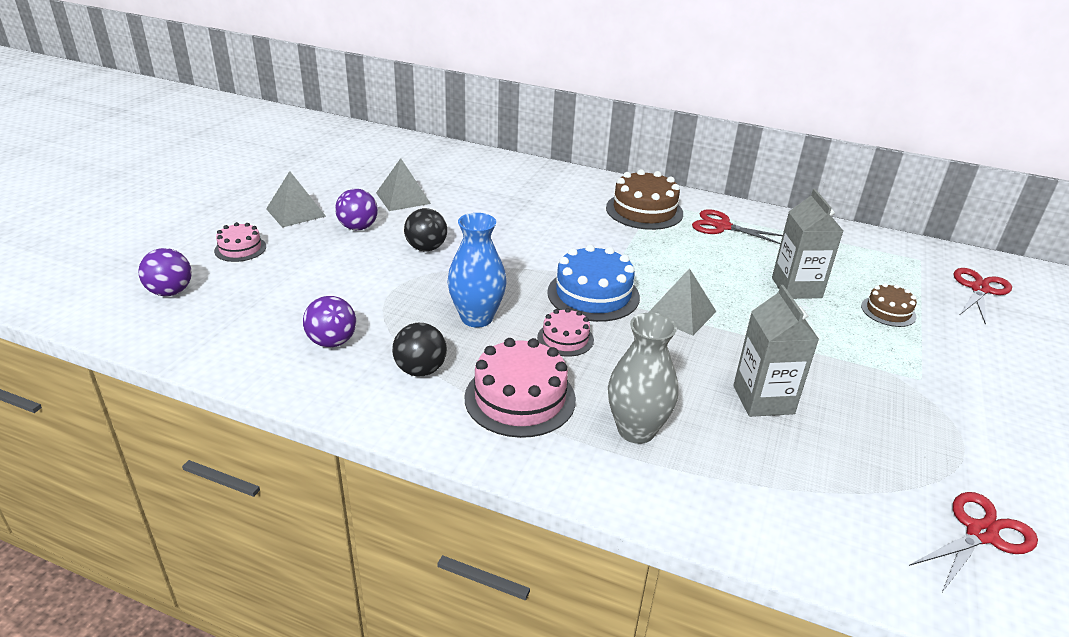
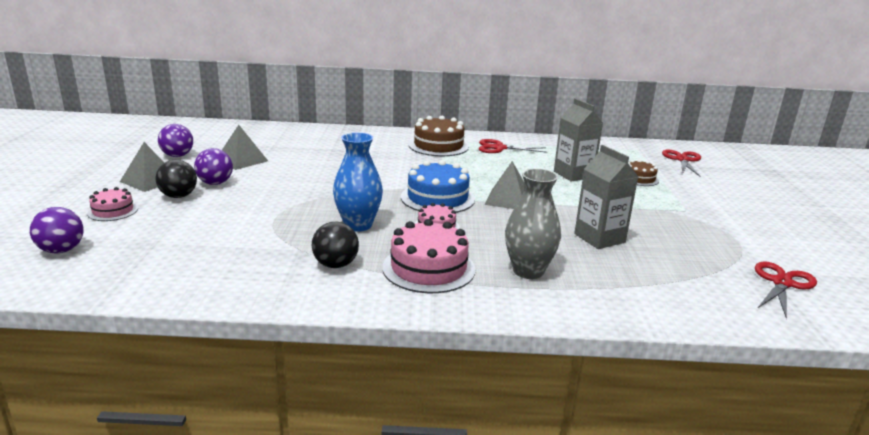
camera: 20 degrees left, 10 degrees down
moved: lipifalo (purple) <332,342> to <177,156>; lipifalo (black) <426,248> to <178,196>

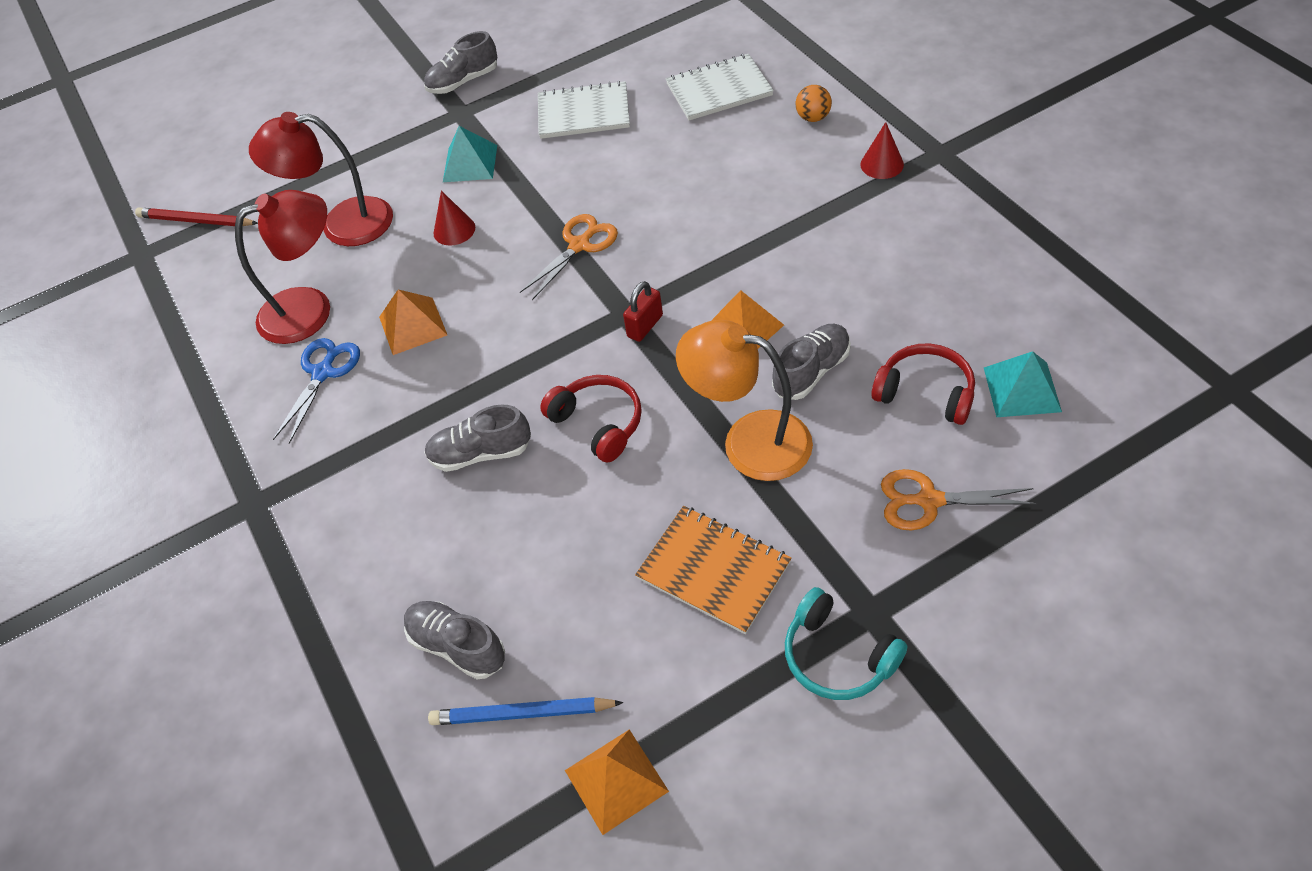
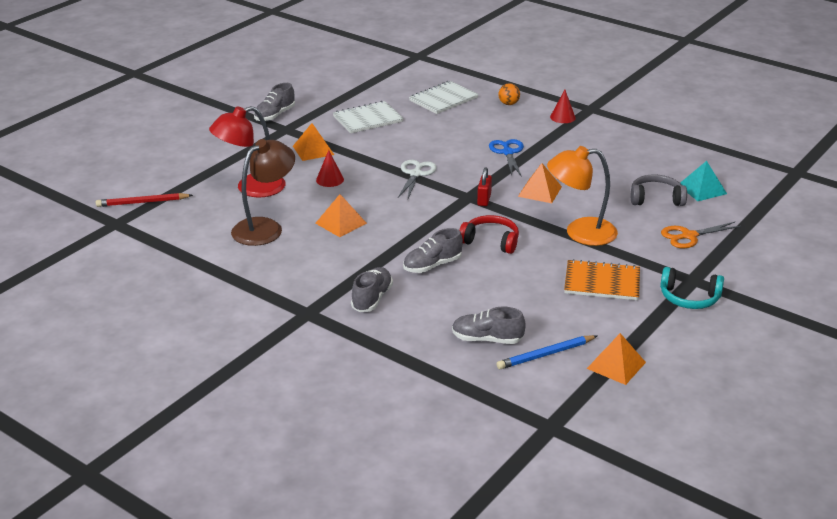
camera: 30 degrees left, 20 degrees down
moved: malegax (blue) <323,373> to <508,152>; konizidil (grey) <811,371> to <372,299>
recoloured: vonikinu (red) <310,309> to vonikinu (brown) <265,227>; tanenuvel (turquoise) <470,163> to tanenuvel (orange) <313,150>; malegax (orange) <579,245> to malegax (white) <416,174>; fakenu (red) <925,393> to fakenu (grey) <656,199>

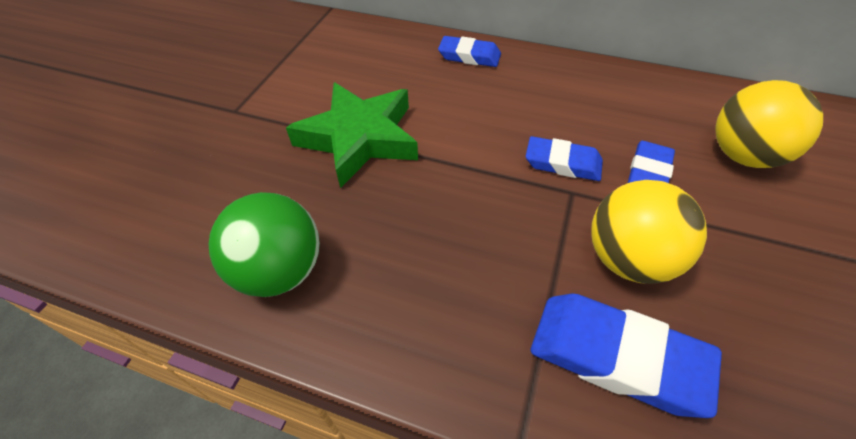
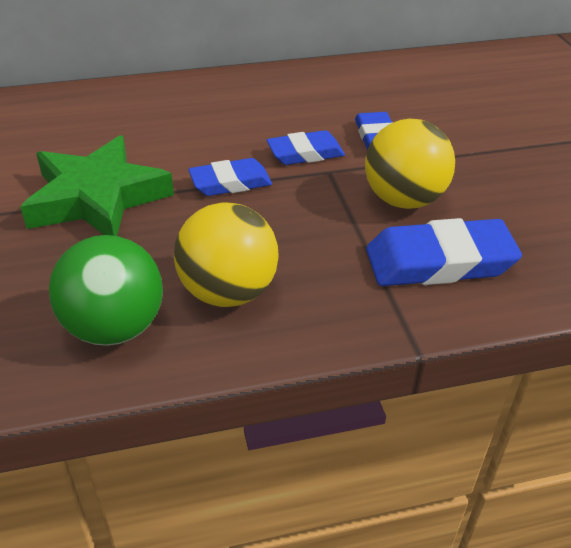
camera: 35 degrees left, 10 degrees down
moved: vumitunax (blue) <469,56> to <230,183>; lipifalo (yellow) <742,155> to <228,292>

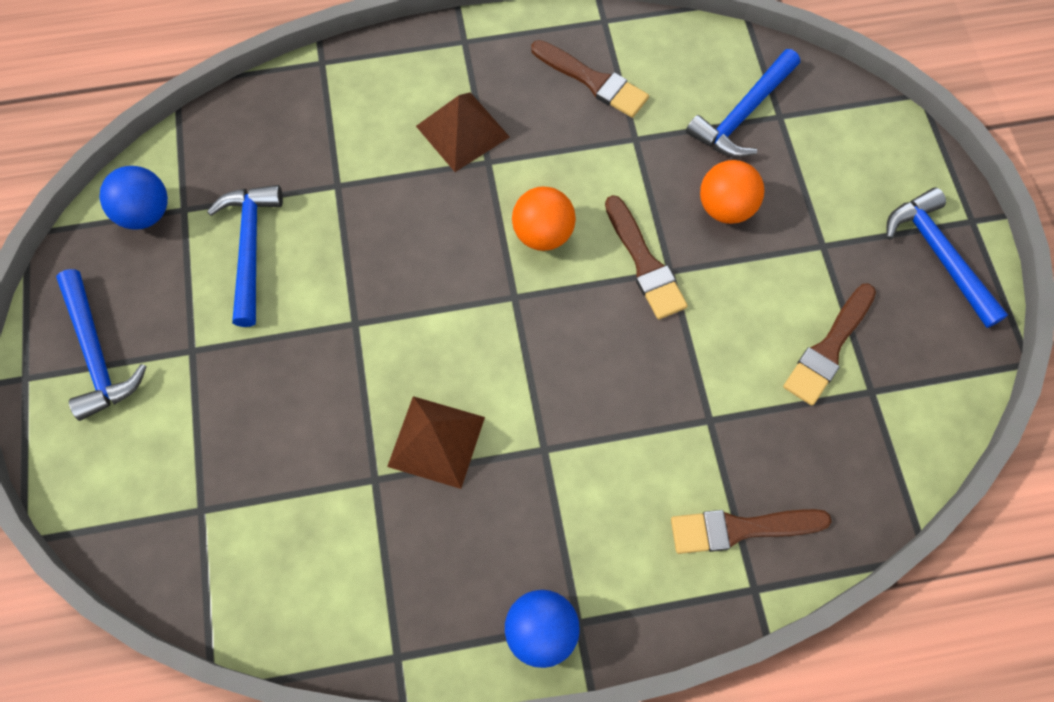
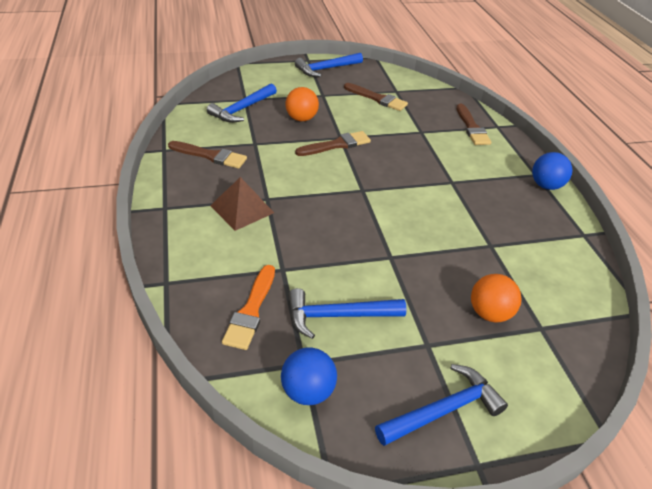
camera: 95 degrees left, 25 degrees down
removed: tanenuvel (brown) <436,441>
added: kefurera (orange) <251,310>
moved: lipifalo (orange) <543,234> to <489,313>
turned: kefurera (brown) <593,81> = <210,156> 75 degrees clockwise; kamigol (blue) <743,114> = <242,109> 90 degrees clockwise

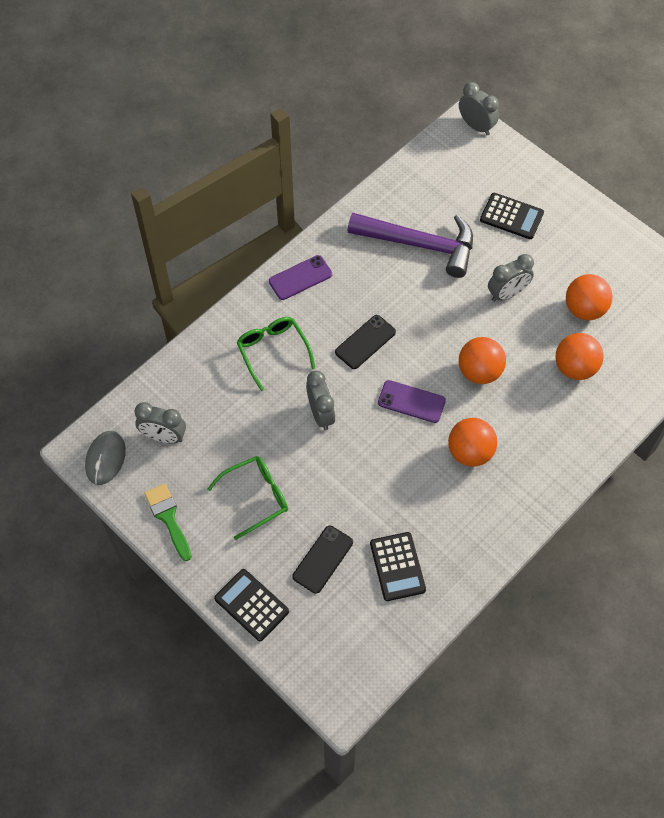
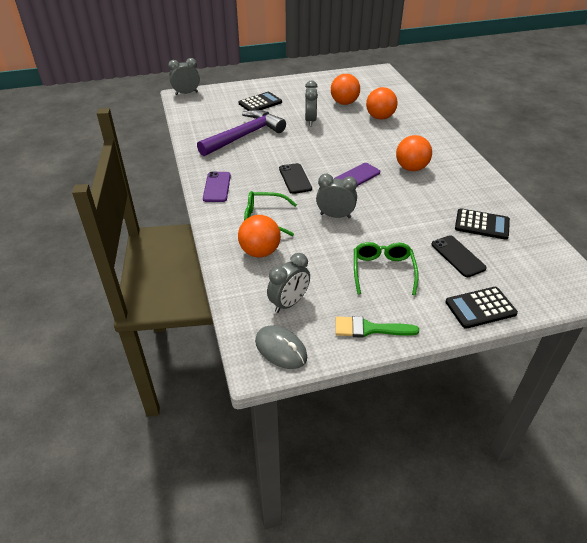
camera: 60 degrees left, 20 degrees down
moved: lipifalo (orange) <479,371> to <260,252>

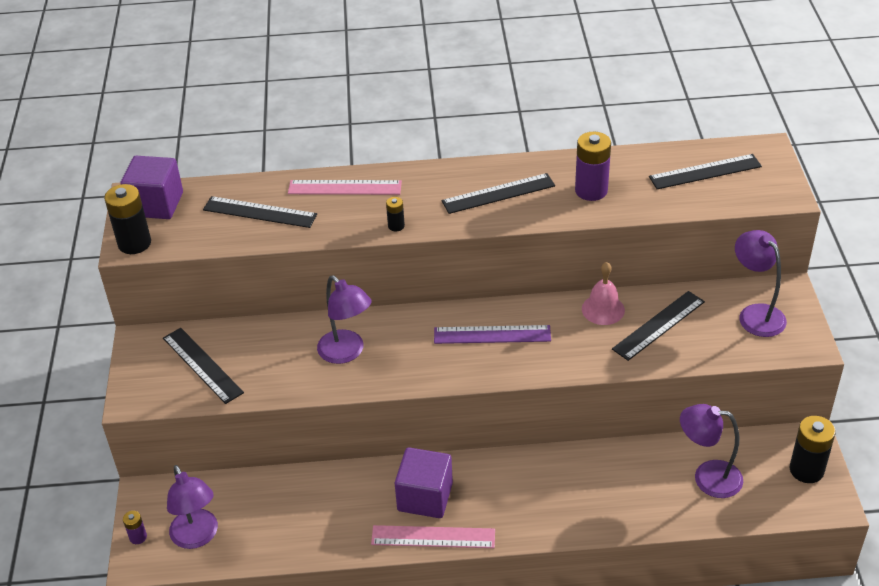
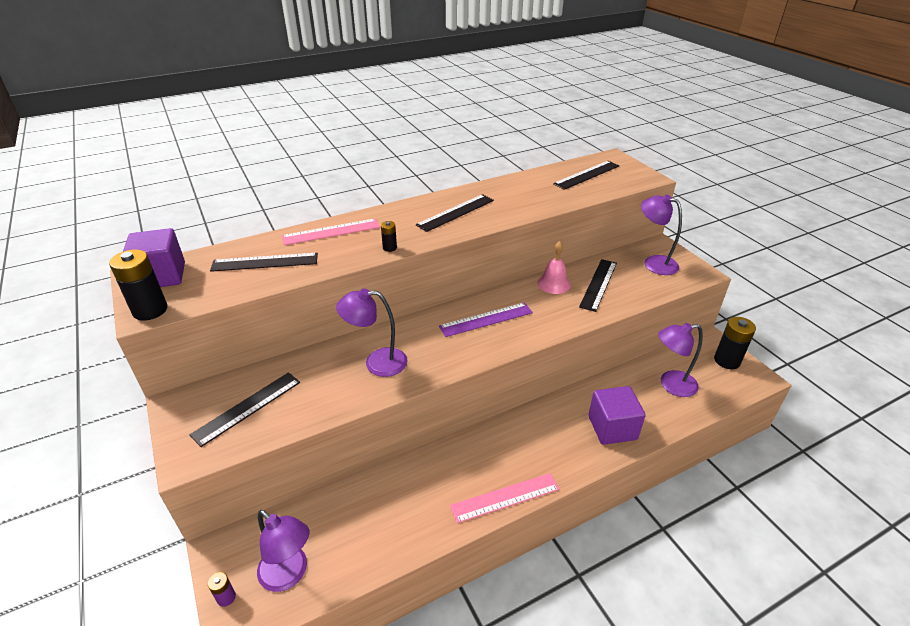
camera: 25 degrees left, 5 degrees down
removed: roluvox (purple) <591,190>
moved: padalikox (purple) <425,497> to <612,428>
turned: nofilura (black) <202,365> = <247,408> 75 degrees counterclockwise; vonikinu (purple) <346,353> = <377,362> 150 degrees clockwise

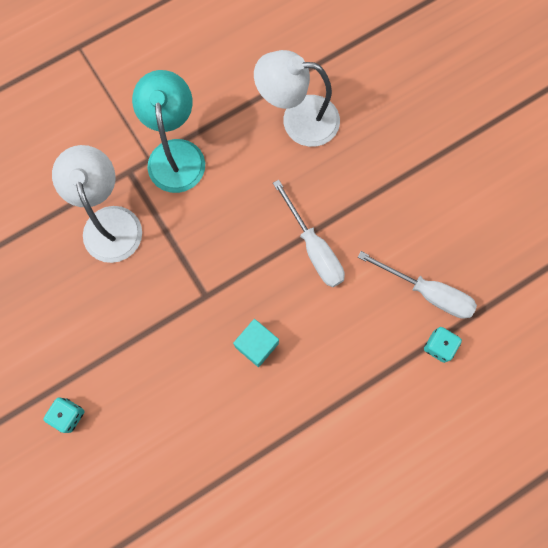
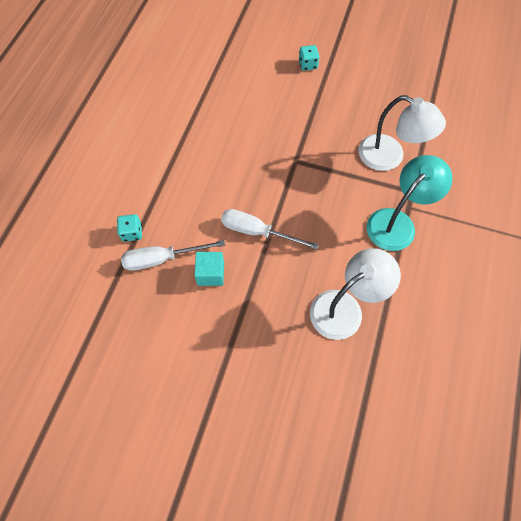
camera: 140 degrees right, 10 degrees down
moved: padalikox (turquoise) <256,345> to <211,273>
turned: vonikinu (turquoise) <175,153> = <397,222> 90 degrees counterclockwise

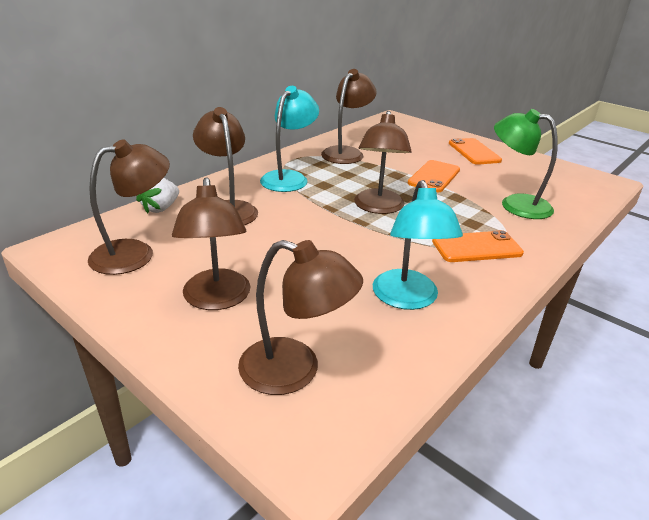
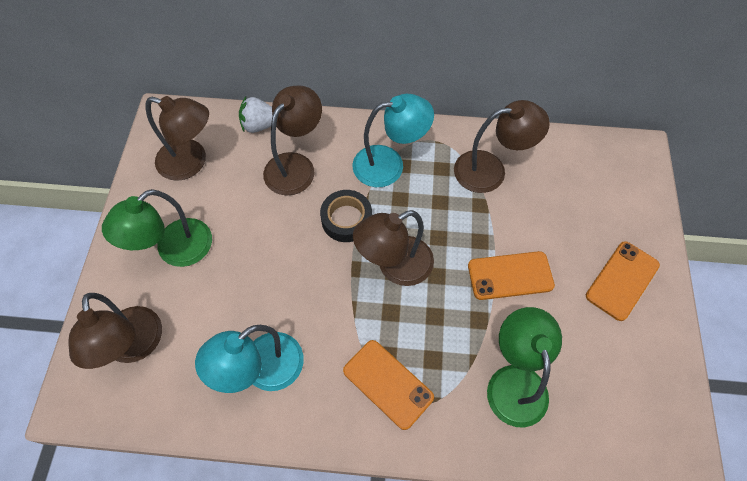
camera: 55 degrees right, 30 degrees up
added: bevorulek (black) <346,219>
recoloured: vonikinu (brown) <217,299> to vonikinu (green) <175,250>

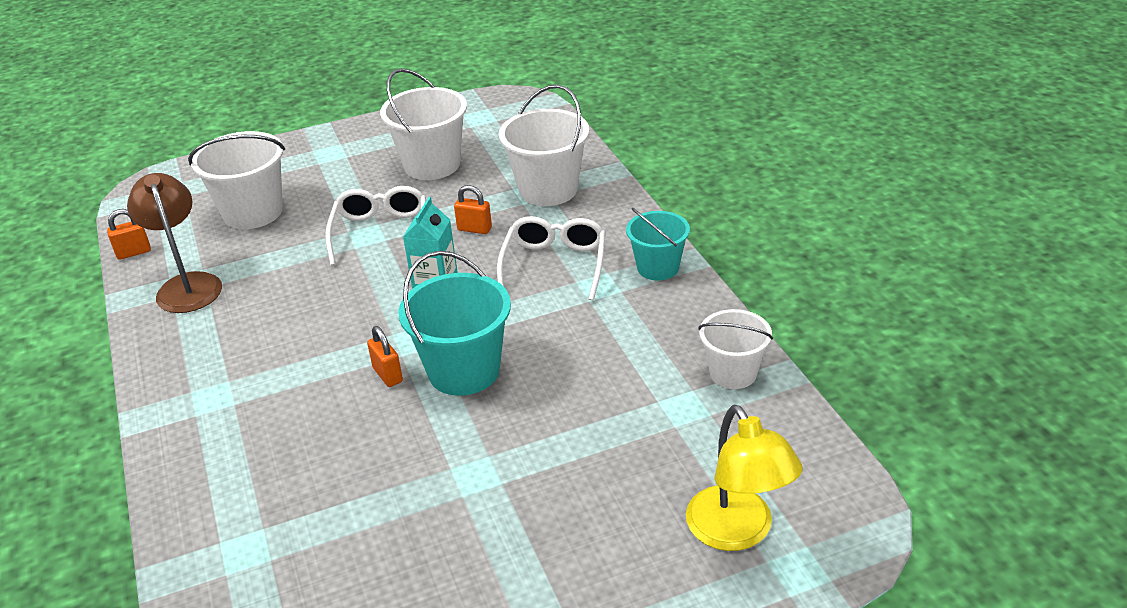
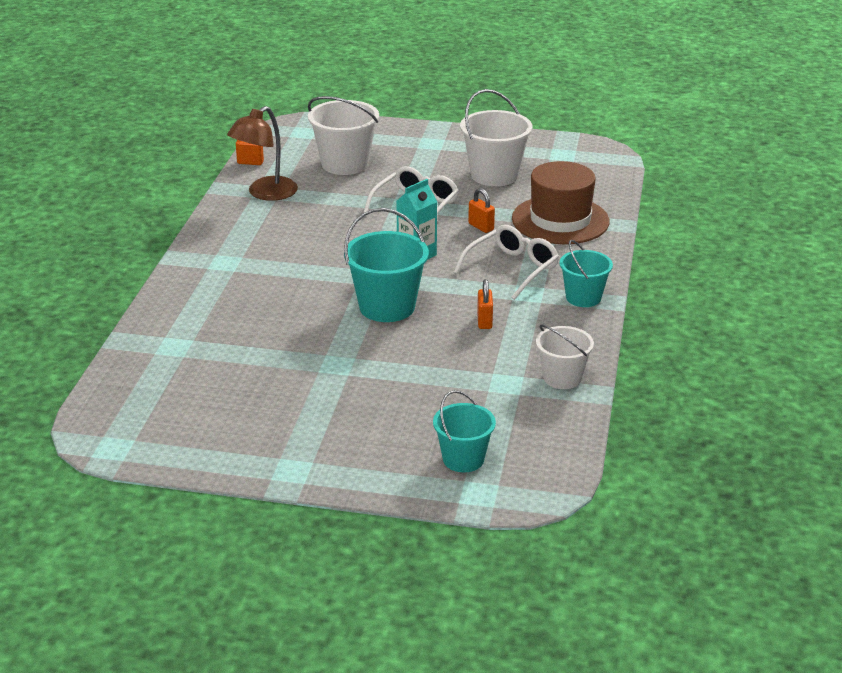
camera: 30 degrees right, 5 degrees down
moved: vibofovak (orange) <388,375> to <484,321>
replaced: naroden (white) <548,190> to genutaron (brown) <560,220>; vonikinu (yellow) <738,532> to naroden (turquoise) <463,459>
turned: vonikinu (brown) <187,285> = <265,193> 150 degrees counterclockwise

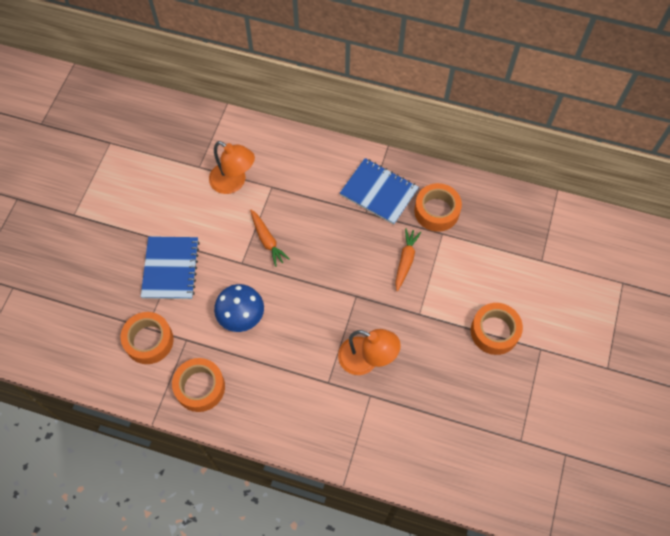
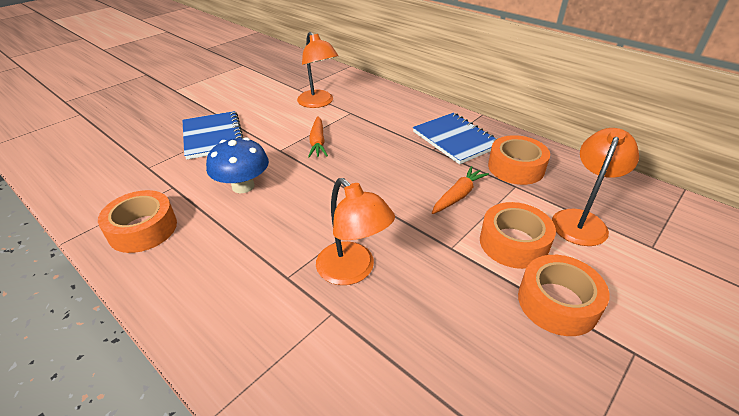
camera: 25 degrees right, 25 degrees down
added: vonikinu (orange) <581,220>
moved: bevorulek (orange) <149,341> to <513,243>
turned: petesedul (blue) <171,269> = <213,136> 45 degrees counterclockwise

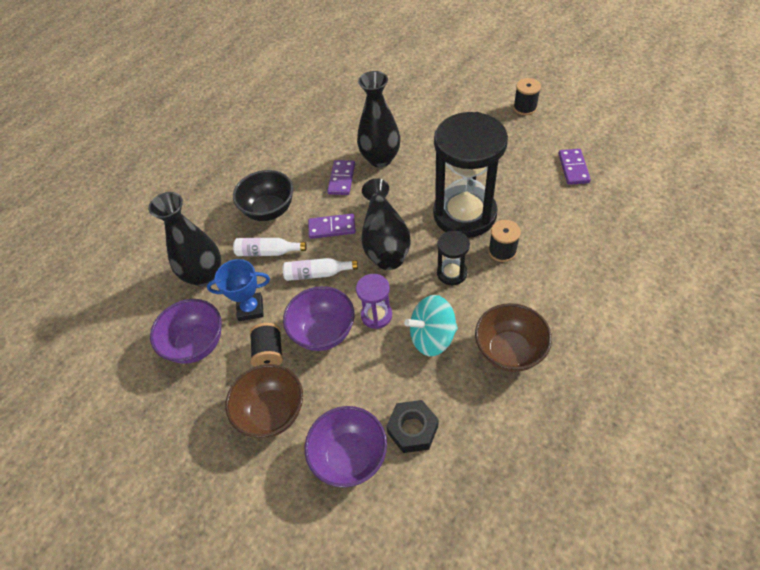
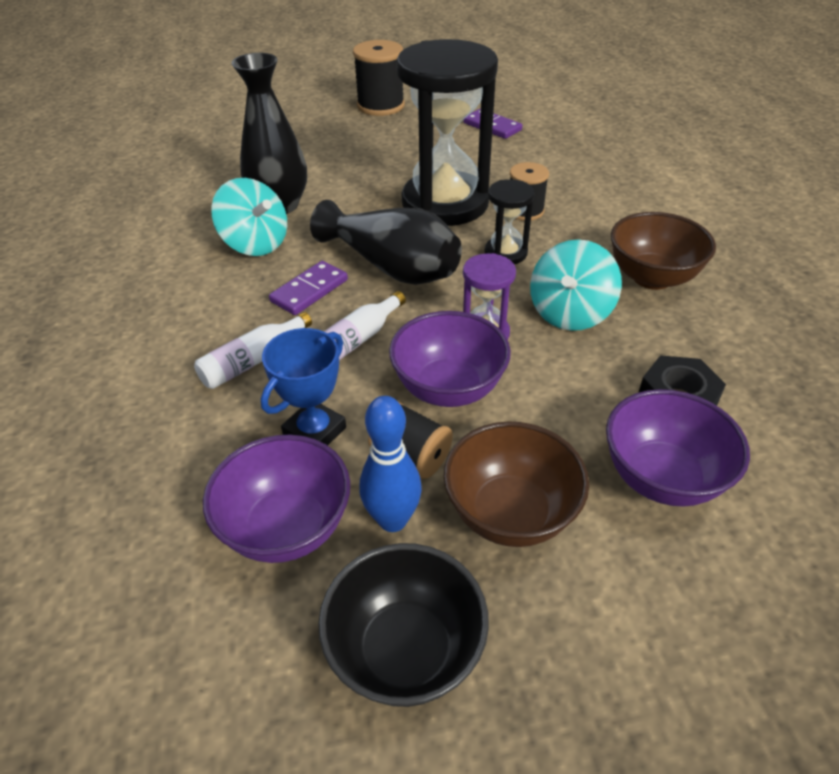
camera: 50 degrees left, 10 degrees down
removed: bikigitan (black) <204,275>
added: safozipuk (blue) <392,520>
moved: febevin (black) <269,210> to <405,650>
replaced: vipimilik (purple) <341,179> to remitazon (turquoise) <255,244>
resized: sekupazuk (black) <525,108> = <381,106> x1.60

